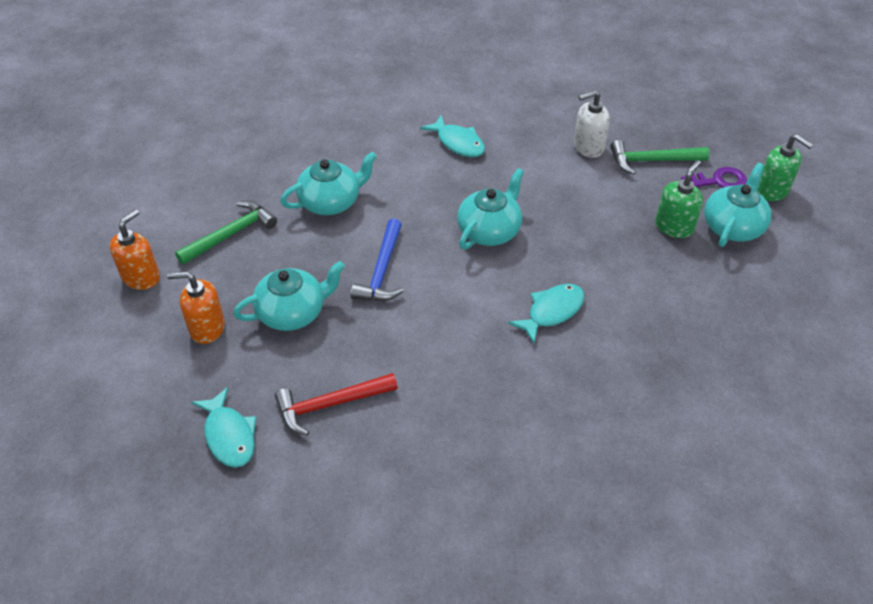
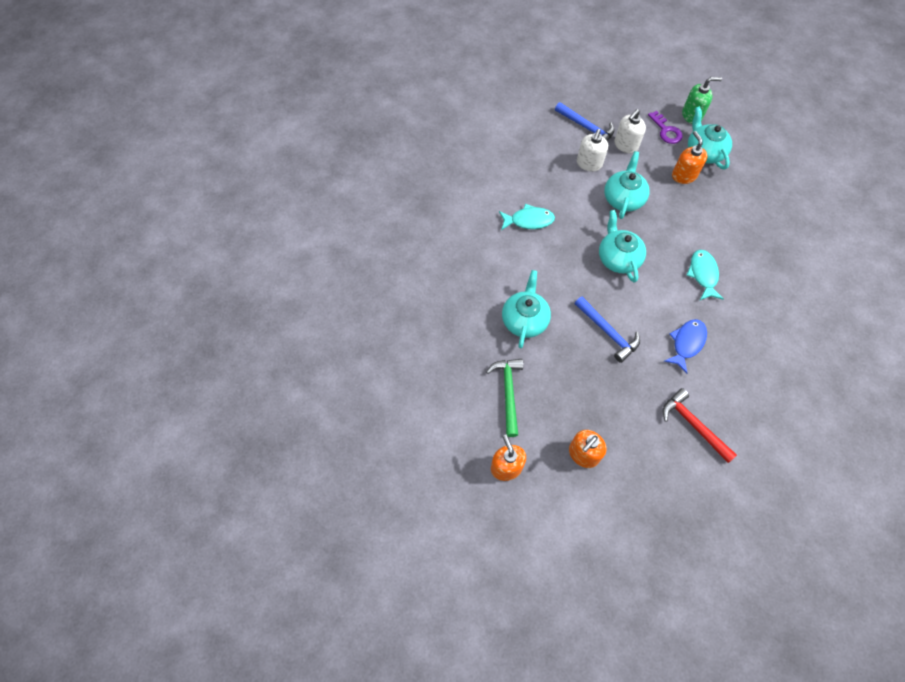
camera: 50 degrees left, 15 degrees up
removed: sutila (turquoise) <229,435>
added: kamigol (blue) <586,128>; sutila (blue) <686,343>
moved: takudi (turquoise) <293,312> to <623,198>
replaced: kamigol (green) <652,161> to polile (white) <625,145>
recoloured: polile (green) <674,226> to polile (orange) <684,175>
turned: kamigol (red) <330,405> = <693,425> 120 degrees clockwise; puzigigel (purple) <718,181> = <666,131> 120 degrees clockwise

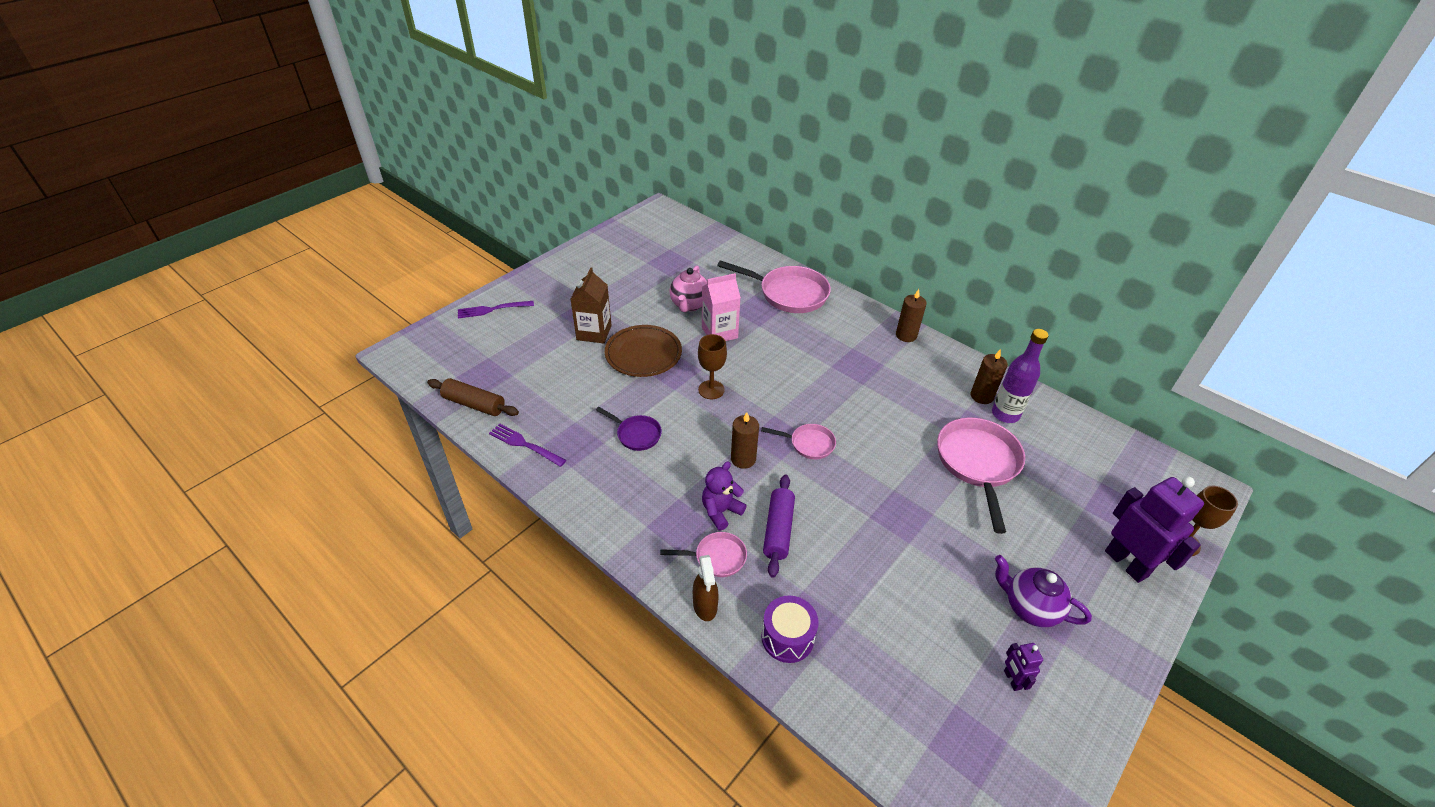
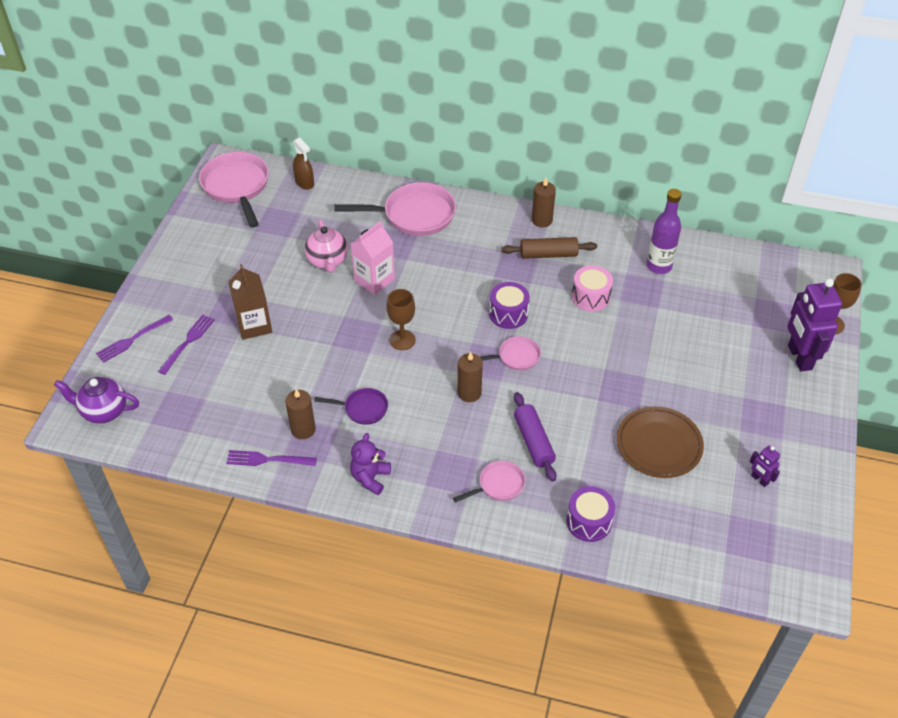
camera: 25 degrees left, 5 degrees up
added: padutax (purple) <188,342>; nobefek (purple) <508,314>; nobefek (pink) <590,297>
moved: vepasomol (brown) <474,404> to <548,254>; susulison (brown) <643,354> to <659,445>; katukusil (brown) <705,606> to <304,183>; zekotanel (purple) <721,511> to <370,478>; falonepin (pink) <978,463> to <237,187>; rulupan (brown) <981,396> to <303,429>; takudi (purple) <1029,608> to <104,411>
turned: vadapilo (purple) <1126,563> = <799,357> 135 degrees counterclockwise

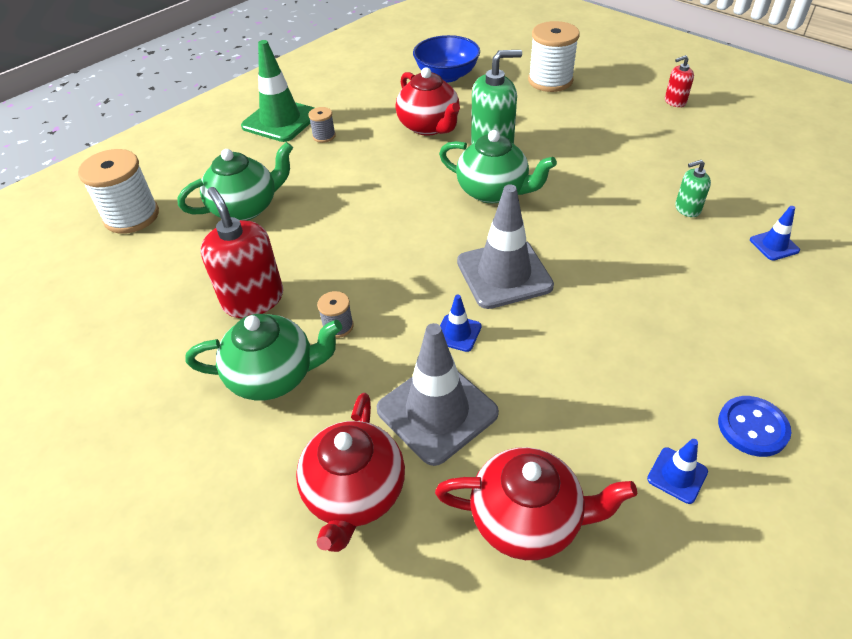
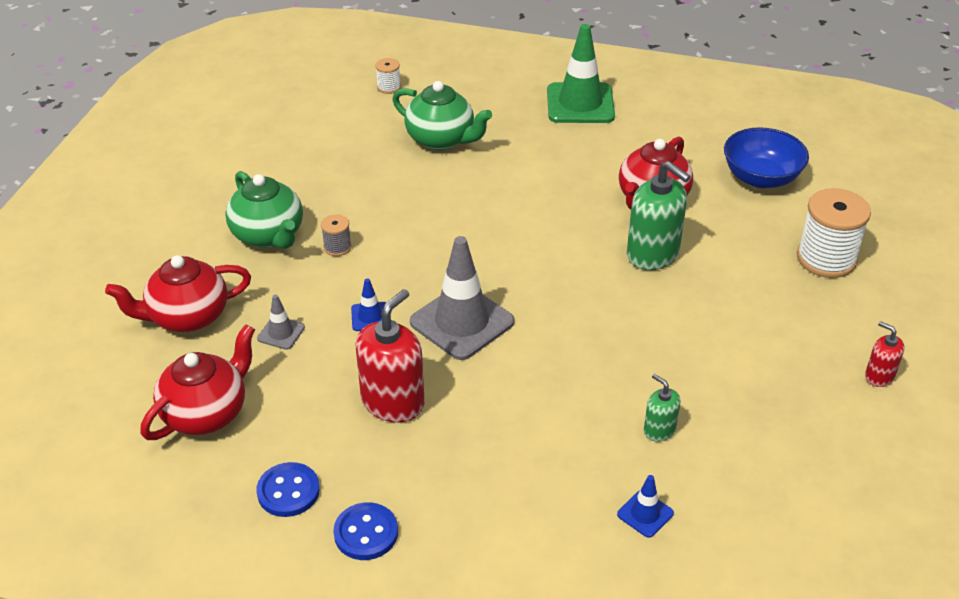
camera: 60 degrees right, 5 degrees down
removed: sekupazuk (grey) <324,136>; takudi (green) <493,191>
moved: polile (red) <253,299> to <393,402>
replaced: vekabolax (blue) <677,475> to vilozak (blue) <288,491>
turned: takudi (red) <527,519> = <206,413> 120 degrees counterclockwise
resized: sekupazuk (white) <132,216> = <388,87> x0.48; vekabolax (grey) <437,411> = <281,333> x0.46

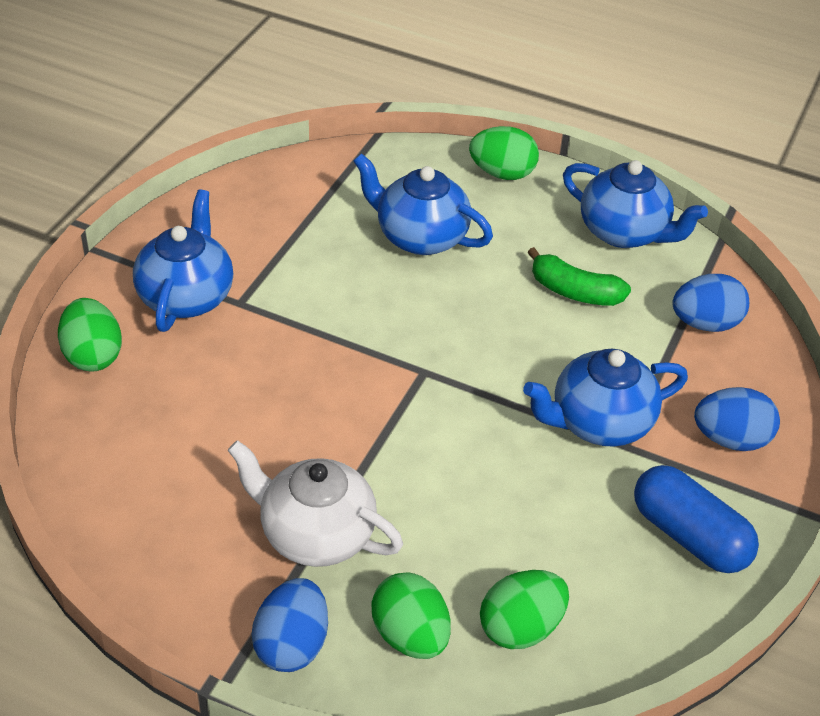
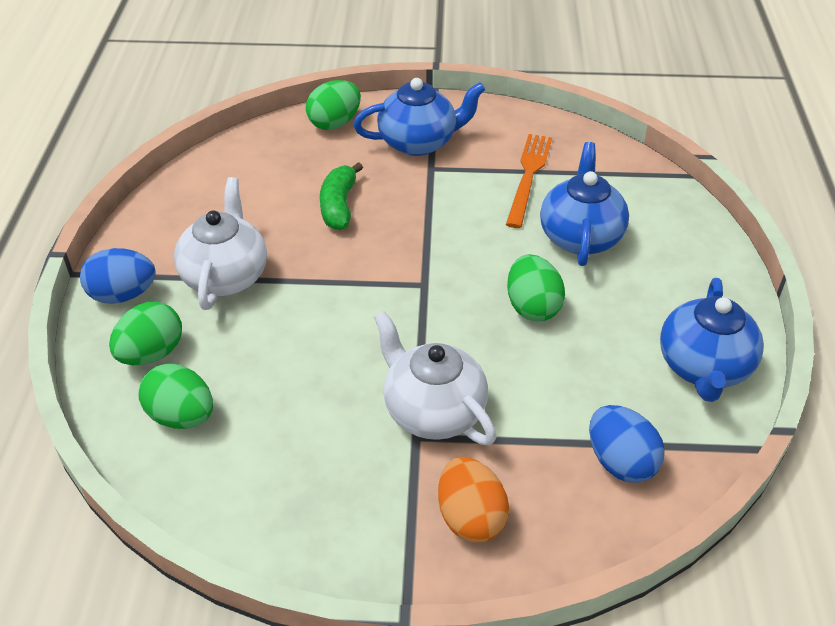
camera: 70 degrees right, 0 degrees up
removed: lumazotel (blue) <689,536>
added: padutax (orange) <528,176>
moved: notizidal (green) <502,173> to <532,307>; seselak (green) <574,291> to <339,206>
recoloured: takudi (blue) <599,422> to takudi (white) <433,411>; notizidal (blue) <730,439> to notizidal (orange) <470,517>

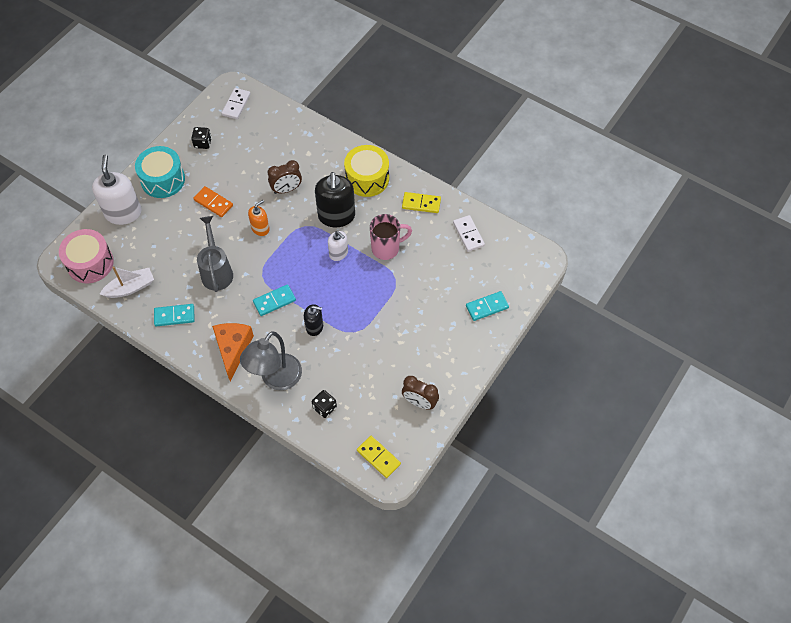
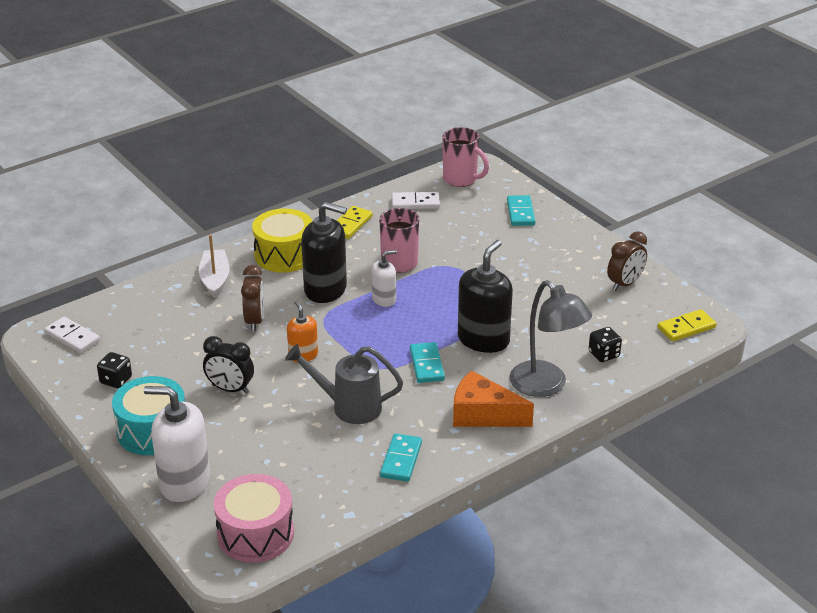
camera: 70 degrees left, 25 degrees down
added: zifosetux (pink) <461,180>
moved: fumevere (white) <130,288> to <215,279>
replaced: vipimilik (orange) <213,203> to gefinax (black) <230,389>
resized: polile (black) <314,327> = <483,339> x1.82

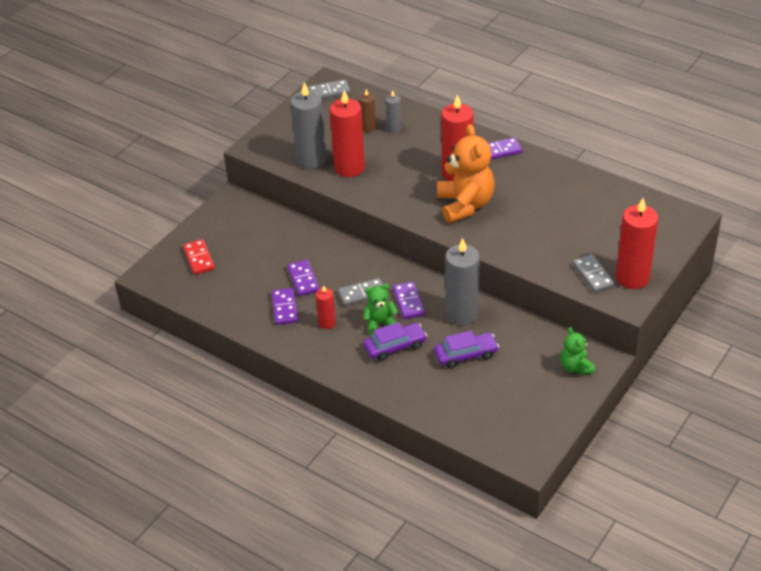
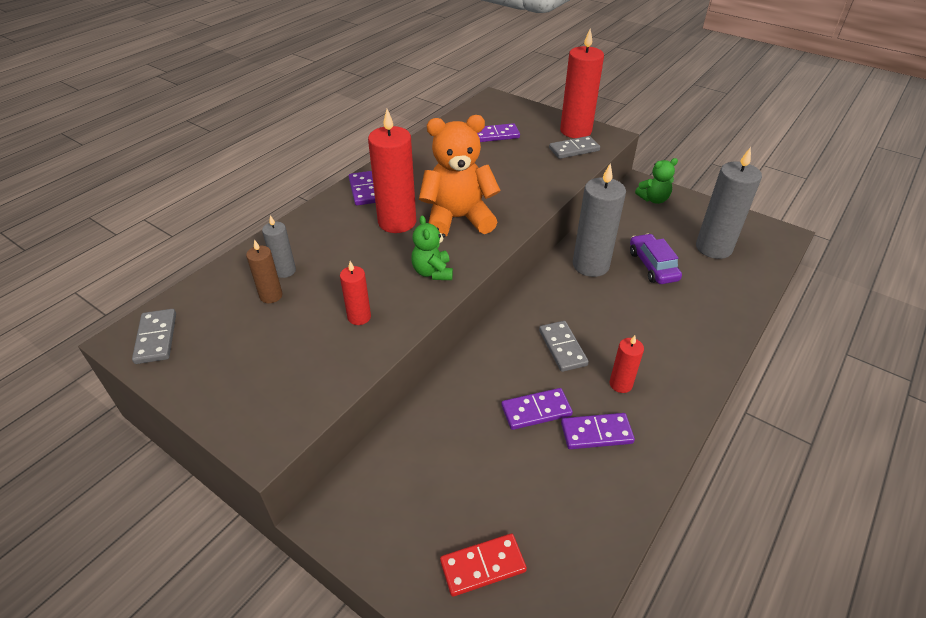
camera: 90 degrees left, 0 degrees up
removed: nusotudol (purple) <395,347>
moved: rulupan (grey) <311,160> to <713,248>; zekotanel (green) <380,323> to <432,272>; vipimilik (purple) <408,302> to <495,135>
resized: rulupan (red) <349,168> = <359,317> x0.51

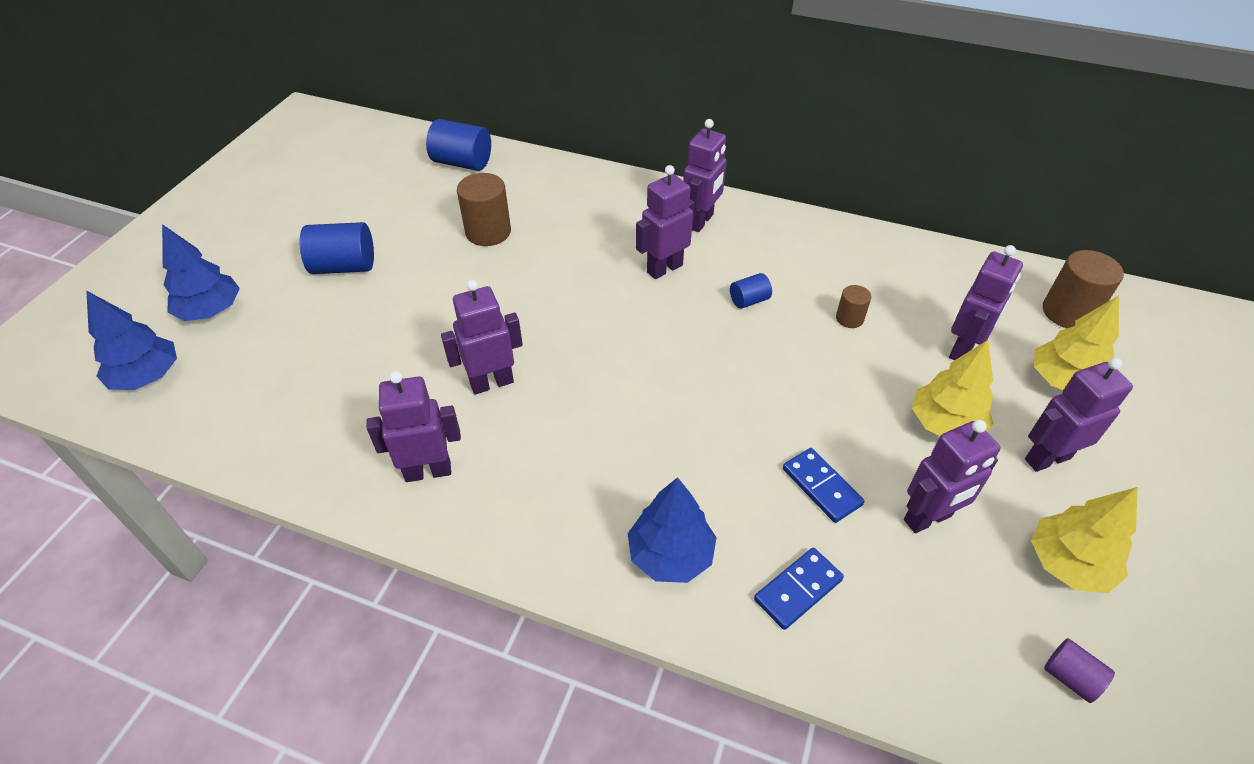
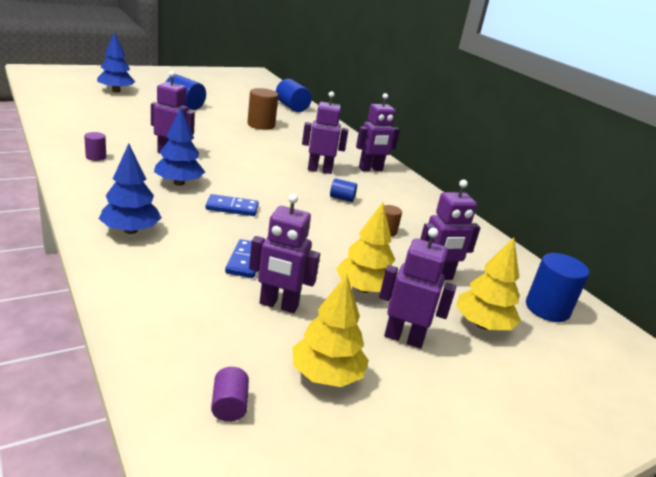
camera: 35 degrees right, 20 degrees down
moved: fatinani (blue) <147,376> to <179,183>; vipimilik (blue) <798,589> to <232,207>
replaced: vadapilo (purple) <428,471> to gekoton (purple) <96,157>
recoloured: gekoton (brown) <1068,312> to gekoton (blue) <547,309>

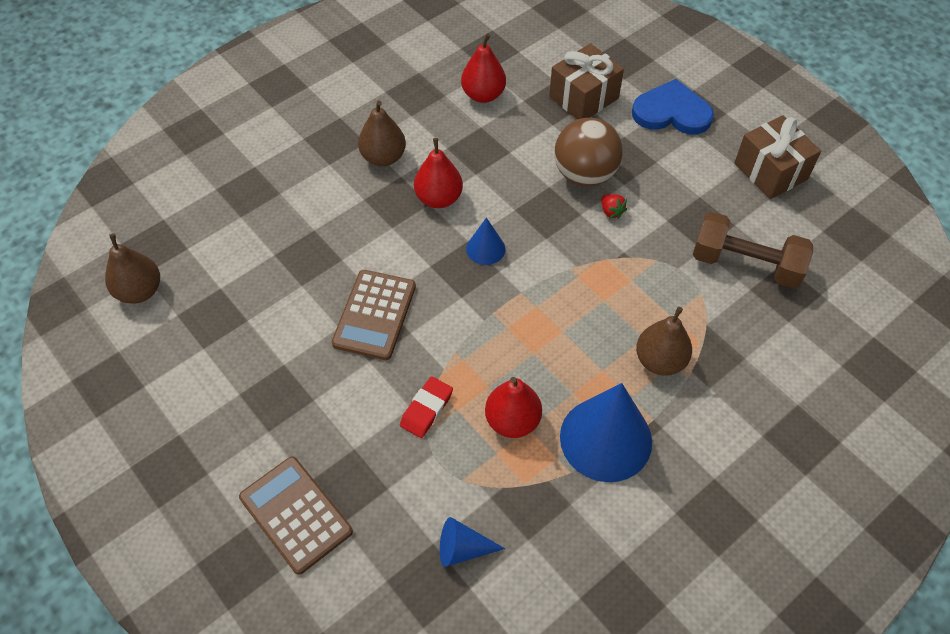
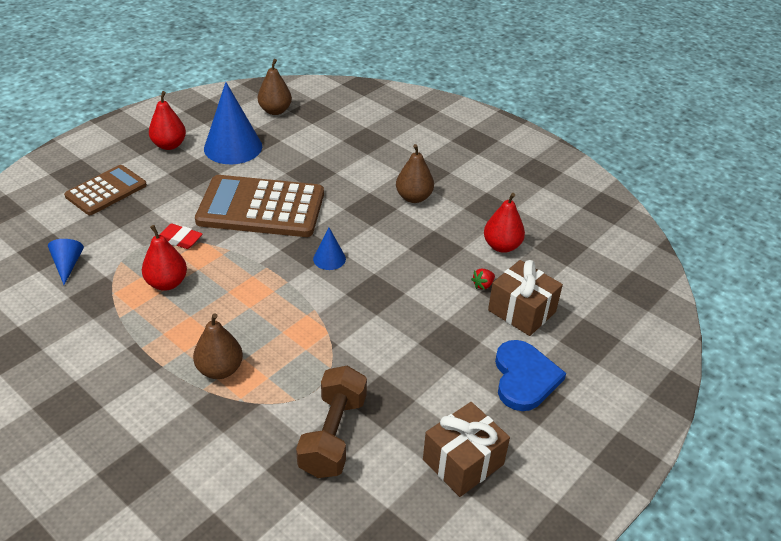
camera: 80 degrees right, 15 degrees down
removed: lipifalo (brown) <584,174>
moved: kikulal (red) <439,198> to <169,145>; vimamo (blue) <605,439> to <233,147>; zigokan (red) <611,212> to <483,285>
resized: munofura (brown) <375,315> = <261,208> x1.67

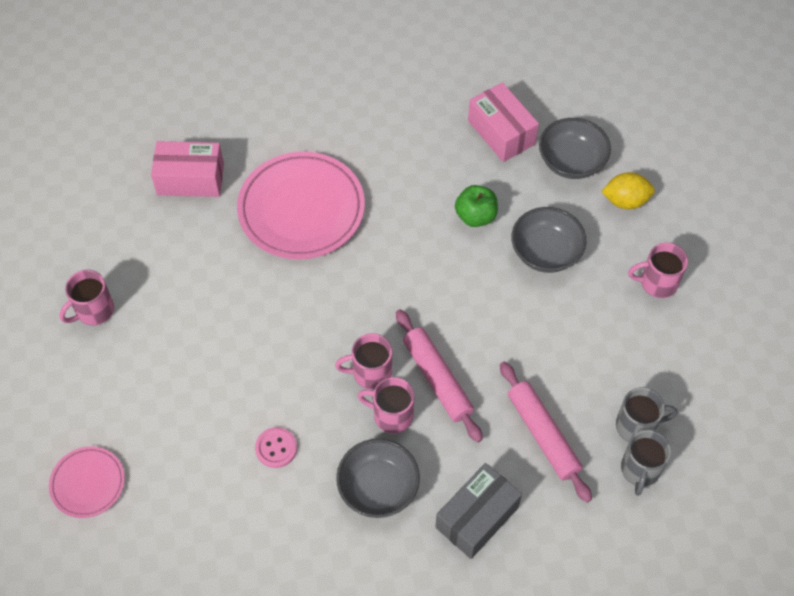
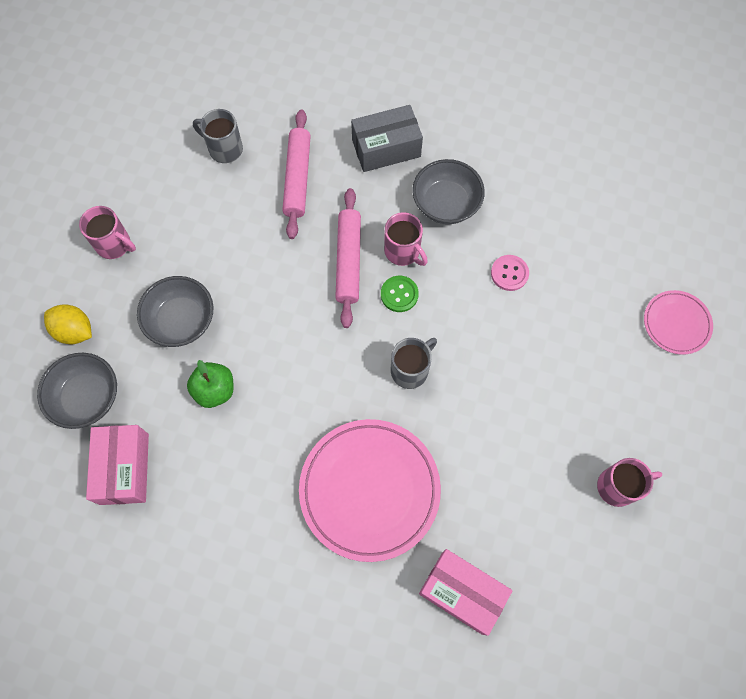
camera: 150 degrees left, 10 degrees up
moved: zifosetux (grey) <640,470> to <410,370>
replaced: zifosetux (pink) <370,373> to vilozak (green) <399,294>

